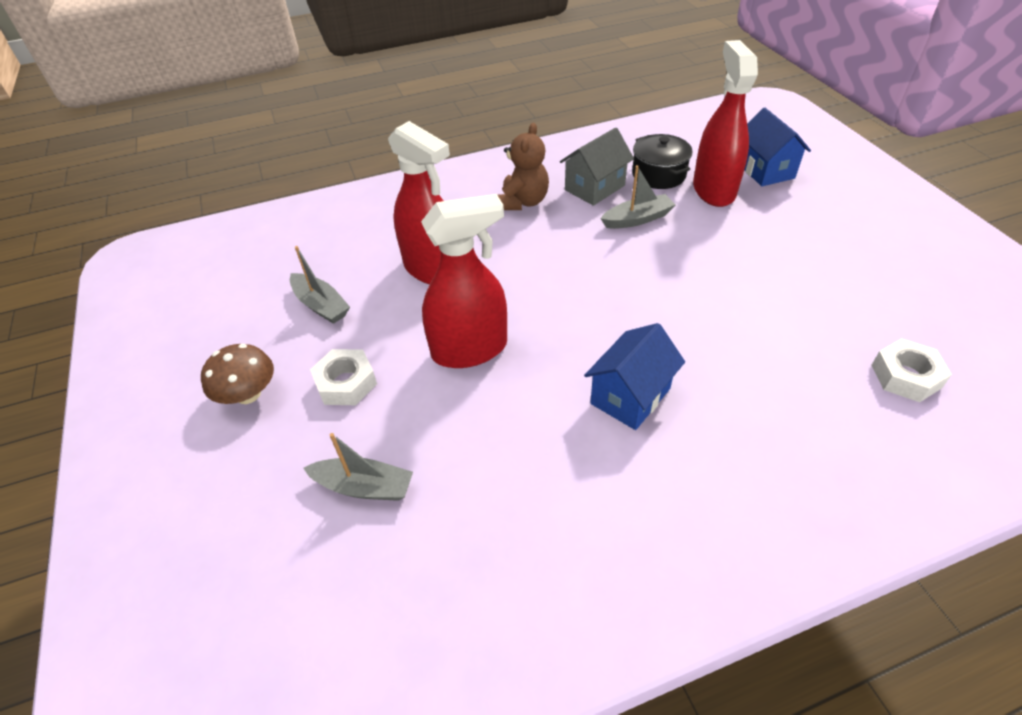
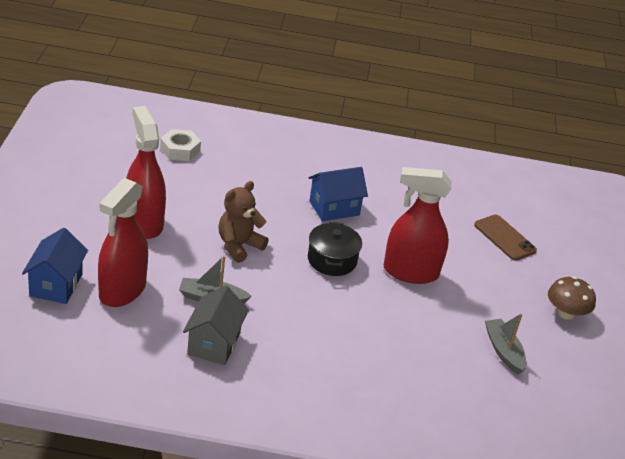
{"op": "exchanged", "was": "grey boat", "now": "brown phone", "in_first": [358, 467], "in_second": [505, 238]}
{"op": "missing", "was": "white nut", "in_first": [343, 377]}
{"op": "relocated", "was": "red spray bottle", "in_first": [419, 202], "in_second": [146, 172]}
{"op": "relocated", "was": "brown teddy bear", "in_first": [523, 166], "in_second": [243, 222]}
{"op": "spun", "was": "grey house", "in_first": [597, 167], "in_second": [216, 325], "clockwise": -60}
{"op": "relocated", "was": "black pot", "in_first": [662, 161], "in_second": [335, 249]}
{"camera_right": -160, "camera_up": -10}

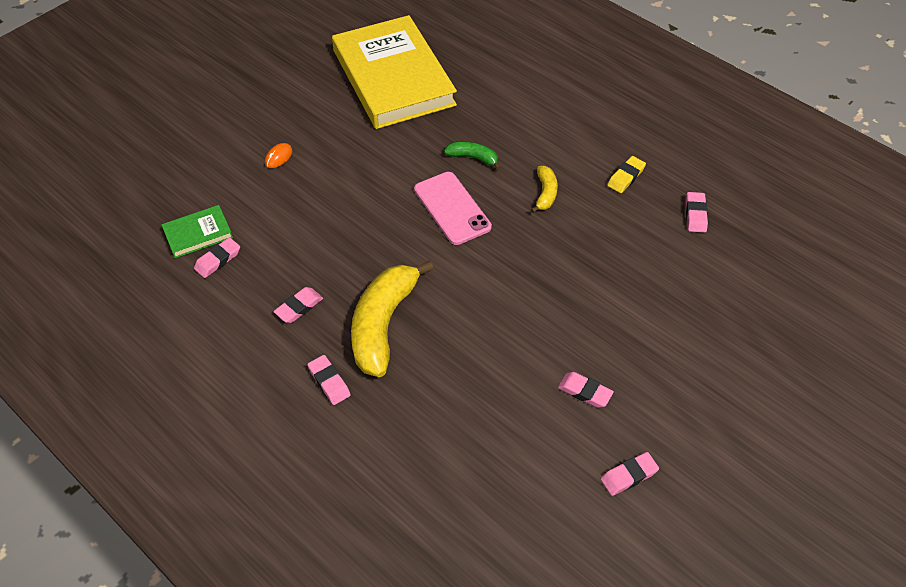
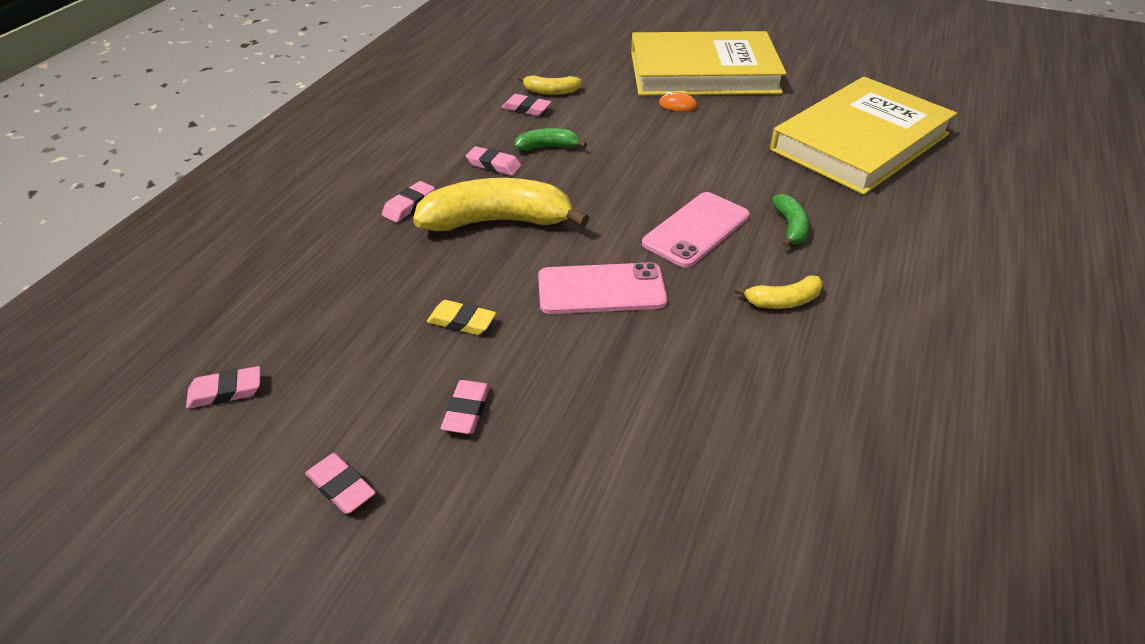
{"op": "exchanged", "was": "green book", "now": "yellow banana", "in_first": [197, 231], "in_second": [550, 85]}
{"op": "relocated", "was": "yellow eraser", "in_first": [626, 174], "in_second": [461, 317]}
{"op": "relocated", "was": "pink eraser", "in_first": [697, 212], "in_second": [223, 387]}
{"op": "appeared", "now": "green banana", "in_second": [550, 139]}
{"op": "appeared", "now": "pink phone", "in_second": [602, 288]}
{"op": "appeared", "now": "yellow book", "in_second": [708, 63]}
{"camera_right": 70, "camera_up": -10}

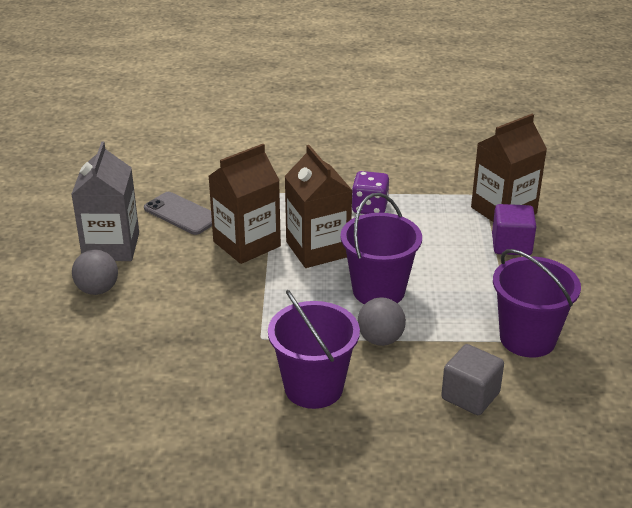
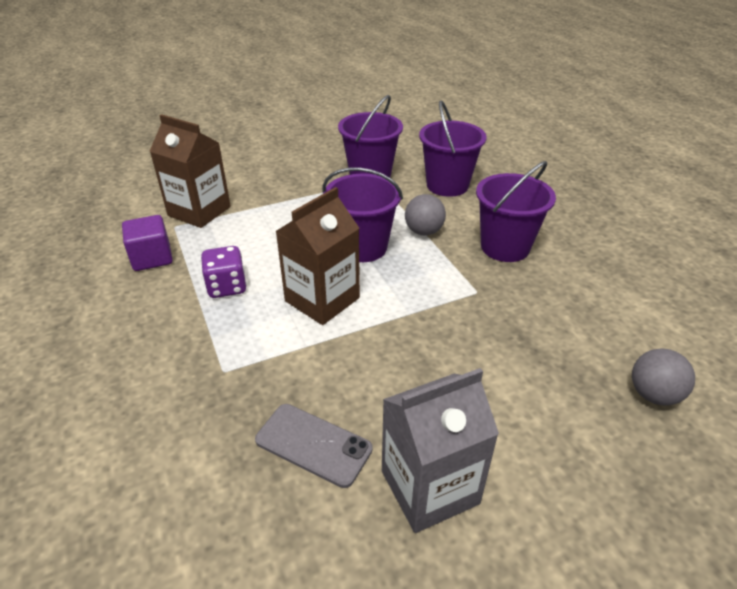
{"op": "relocated", "was": "grey ball", "in_first": [95, 272], "in_second": [663, 377]}
{"op": "spun", "was": "grey phone", "in_first": [178, 213], "in_second": [314, 446], "clockwise": -75}
{"op": "missing", "was": "brown carton", "in_first": [245, 204]}
{"op": "exchanged", "was": "grey cube", "now": "purple bucket", "in_first": [472, 379], "in_second": [452, 148]}
{"op": "relocated", "was": "purple cube", "in_first": [514, 229], "in_second": [147, 243]}
{"camera_right": -115, "camera_up": 5}

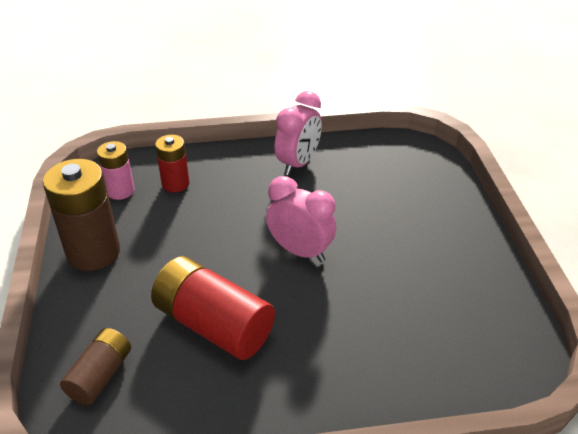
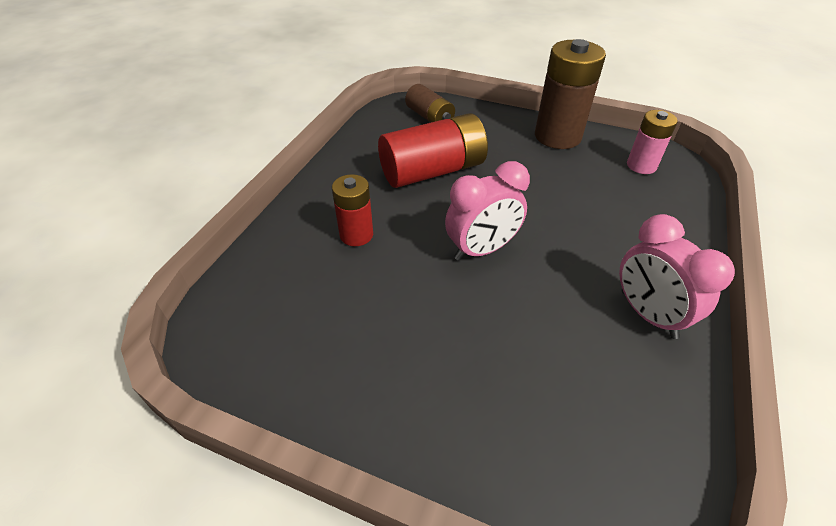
{"op": "relocated", "was": "red battery", "in_first": [172, 163], "in_second": [352, 210]}
{"camera_right": 120, "camera_up": 5}

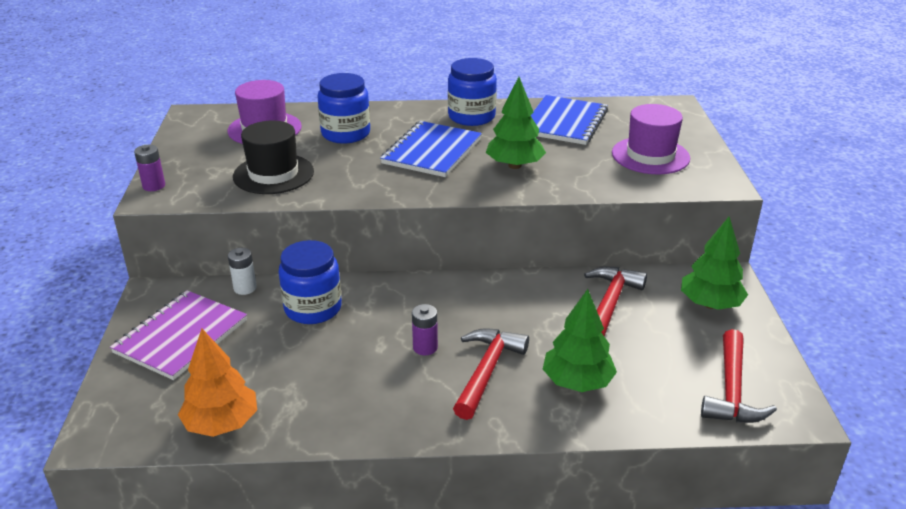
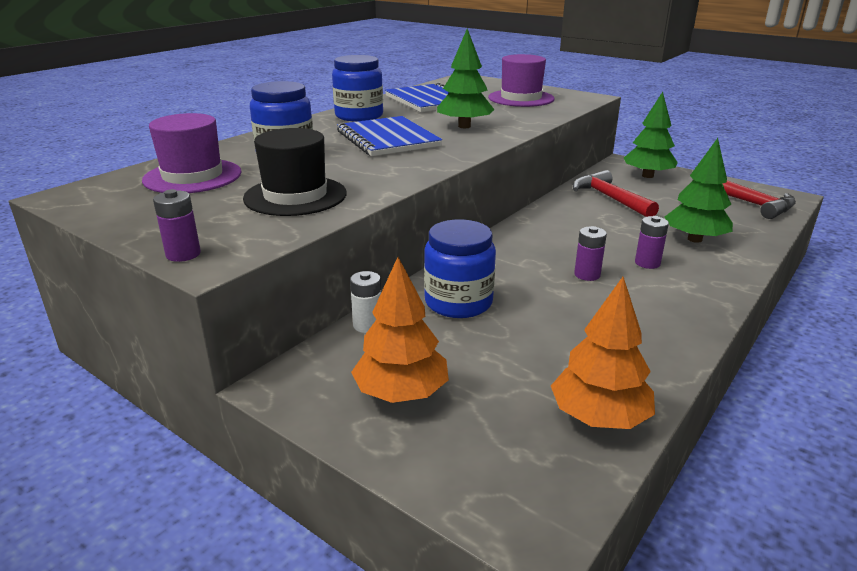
{"op": "exchanged", "was": "purple notebook", "now": "orange tree", "in_first": [178, 335], "in_second": [400, 330]}
{"op": "exchanged", "was": "red hammer", "now": "purple battery", "in_first": [491, 374], "in_second": [652, 242]}
{"camera_right": -50, "camera_up": -5}

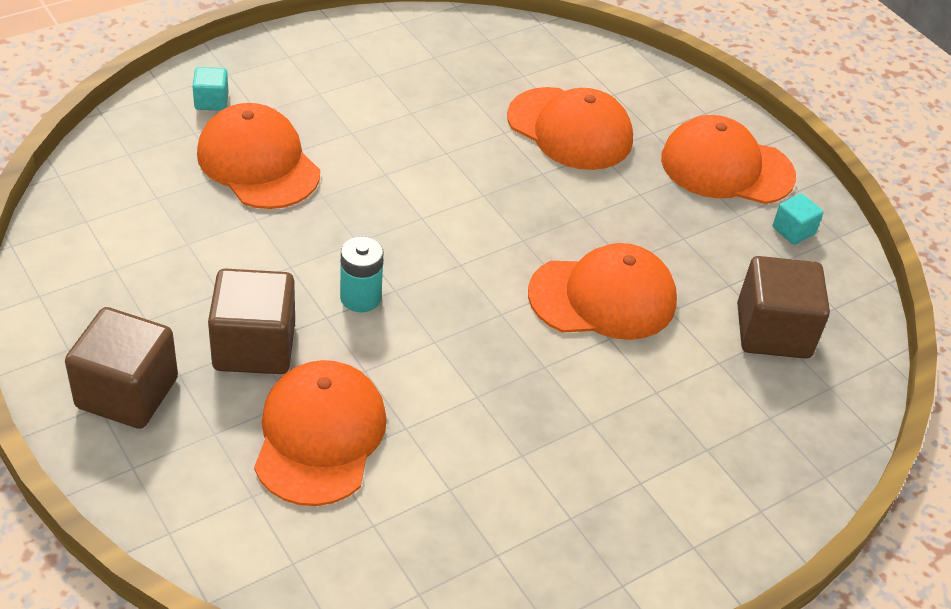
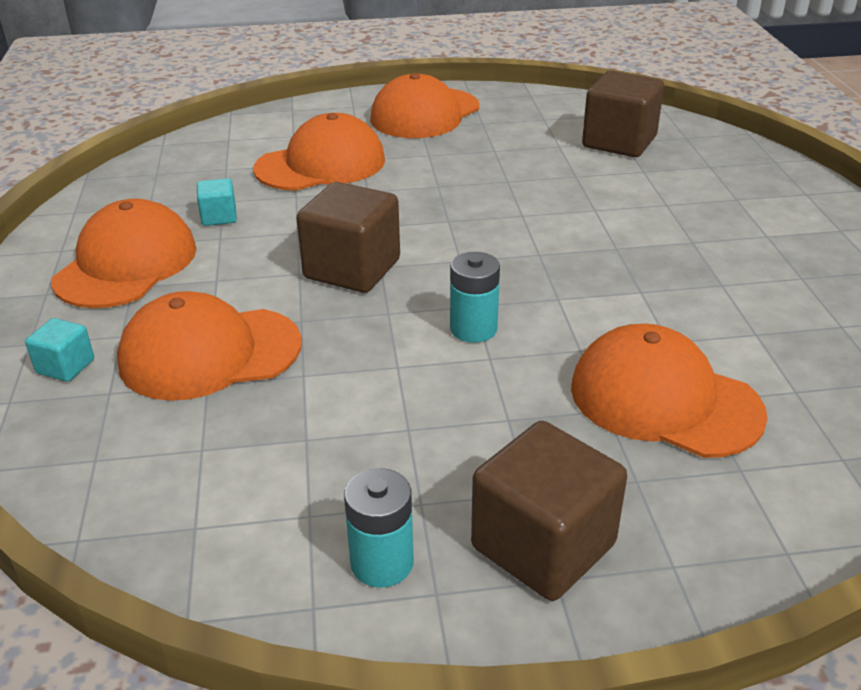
{"op": "relocated", "was": "brown cube", "in_first": [251, 321], "in_second": [348, 237]}
{"op": "relocated", "was": "orange cap", "in_first": [602, 291], "in_second": [123, 253]}
{"op": "relocated", "was": "turquoise cube", "in_first": [798, 219], "in_second": [217, 202]}
{"op": "appeared", "now": "turquoise battery", "in_second": [379, 527]}
{"camera_right": -60, "camera_up": -10}

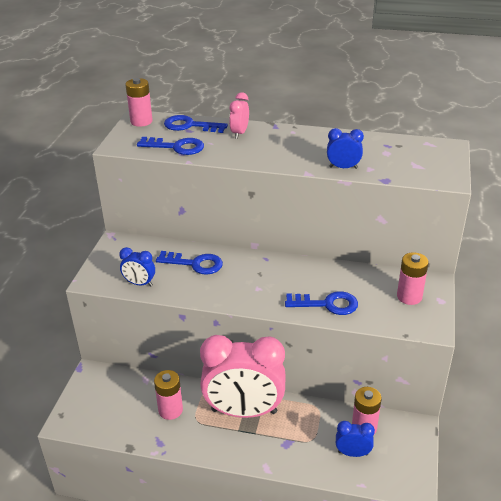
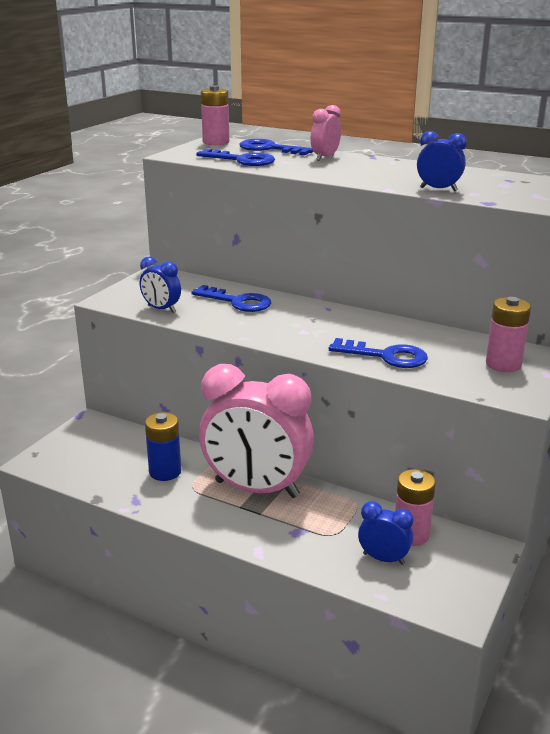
{"op": "colour", "was": "pink battery", "now": "blue battery", "in_first": [168, 395], "in_second": [163, 446]}
{"camera_right": 15, "camera_up": -10}

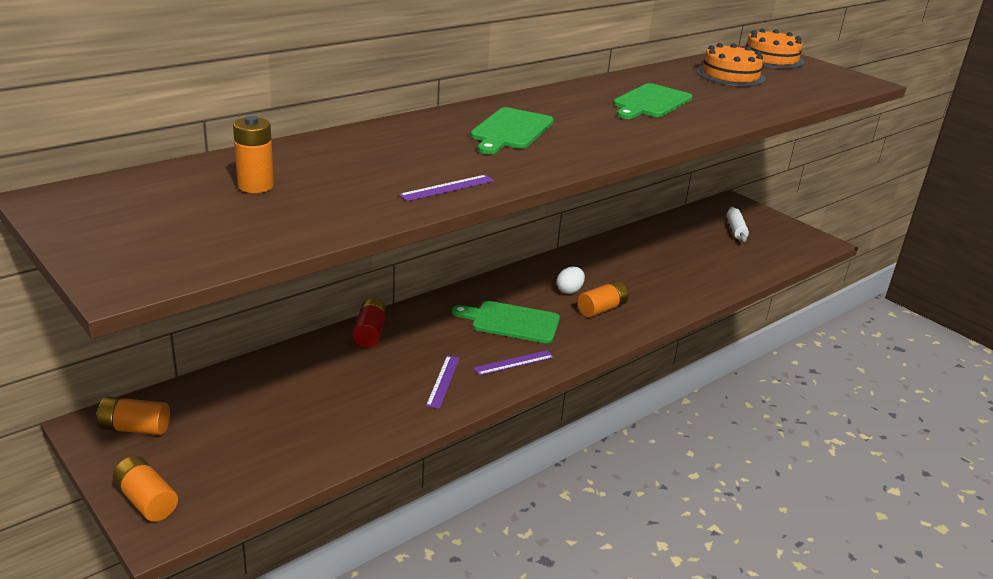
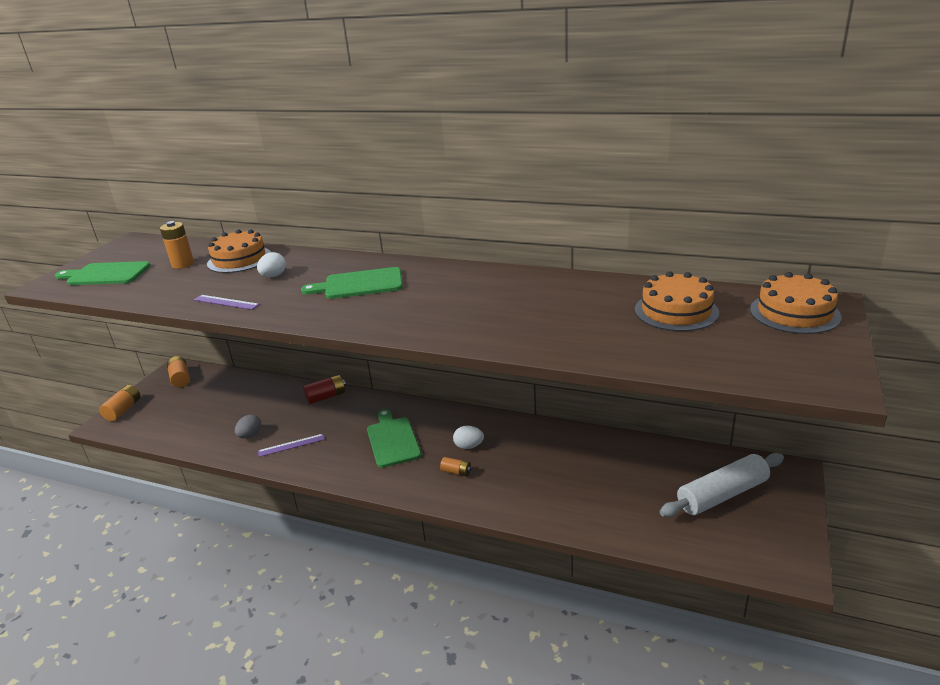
{"op": "missing", "was": "purple ruler", "in_first": [513, 362]}
{"op": "size", "was": "orange battery", "in_first": [603, 299], "in_second": [455, 467], "ratio": 0.63}
{"op": "relocated", "was": "green cutting board", "in_first": [652, 101], "in_second": [103, 273]}
{"op": "size", "was": "white rolling pin", "in_first": [738, 224], "in_second": [722, 485], "ratio": 1.75}
{"op": "appeared", "now": "orange cake", "in_second": [239, 251]}
{"op": "appeared", "now": "grey egg", "in_second": [248, 426]}
{"op": "appeared", "now": "white egg", "in_second": [271, 264]}
{"camera_right": 65, "camera_up": 0}

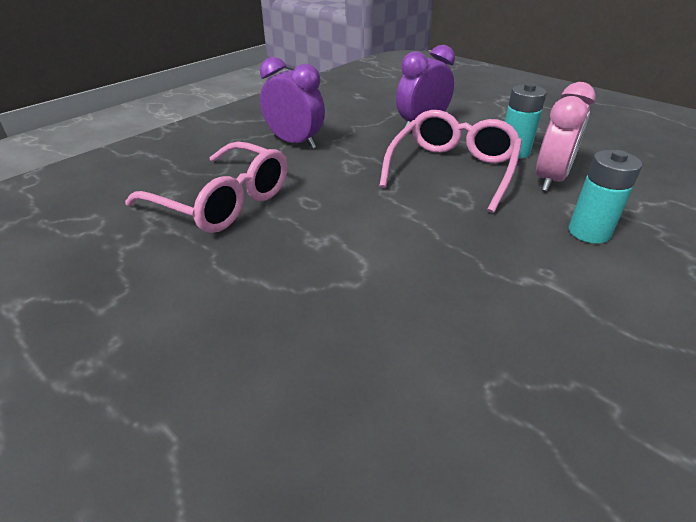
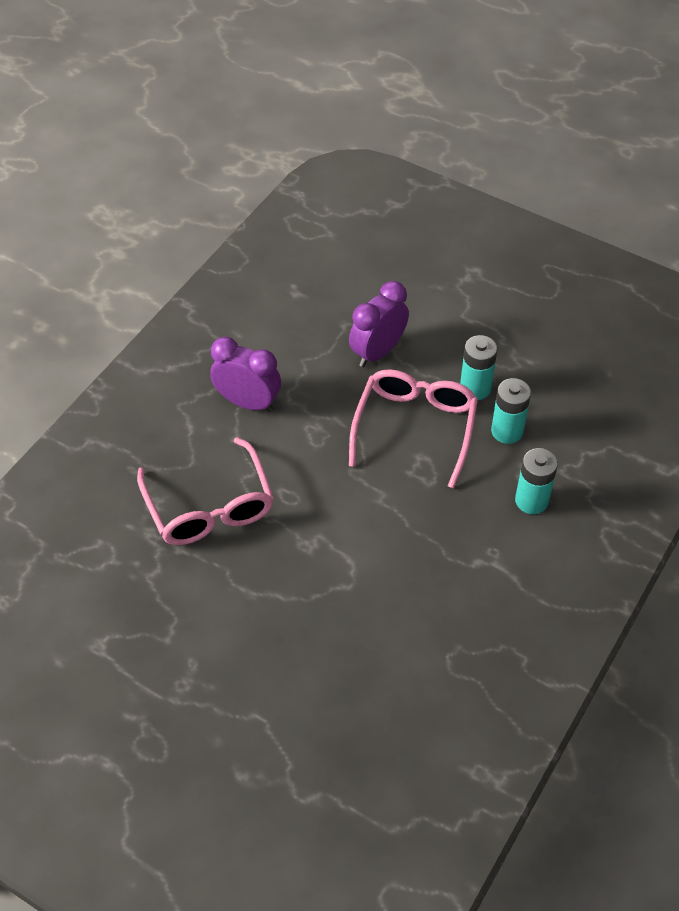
{"op": "spun", "was": "pink glasses", "in_first": [206, 187], "in_second": [205, 491], "clockwise": 45}
{"op": "exchanged", "was": "pink clock", "now": "turquoise battery", "in_first": [566, 137], "in_second": [511, 411]}
{"camera_right": -10, "camera_up": 15}

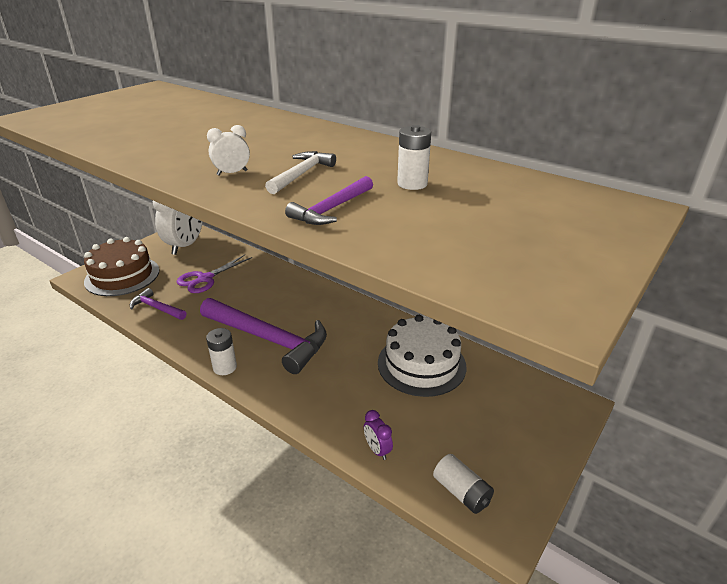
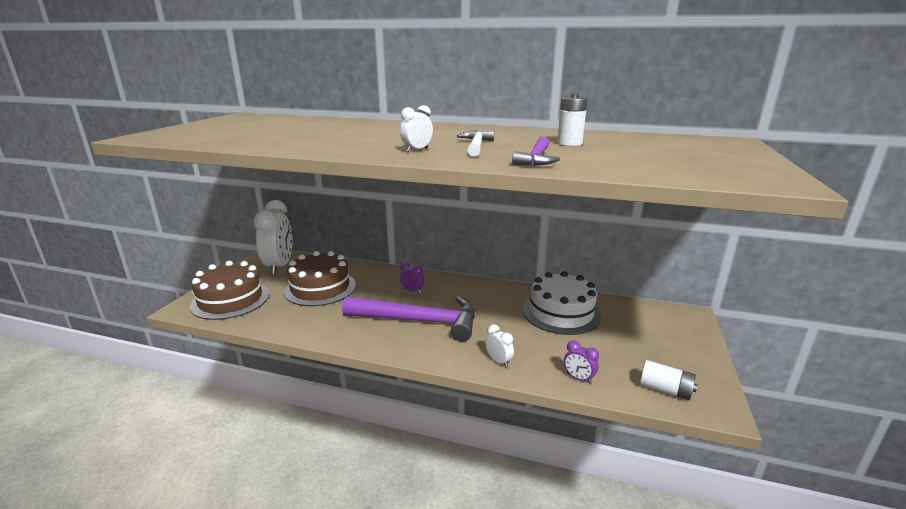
{"op": "missing", "was": "purple hammer", "in_first": [158, 304]}
{"op": "exchanged", "was": "purple scissors", "now": "brown cake", "in_first": [214, 274], "in_second": [320, 278]}
{"op": "missing", "was": "white battery", "in_first": [221, 351]}
{"op": "appeared", "now": "purple clock", "in_second": [412, 278]}
{"op": "appeared", "now": "white clock", "in_second": [499, 345]}
{"camera_right": -20, "camera_up": -10}

